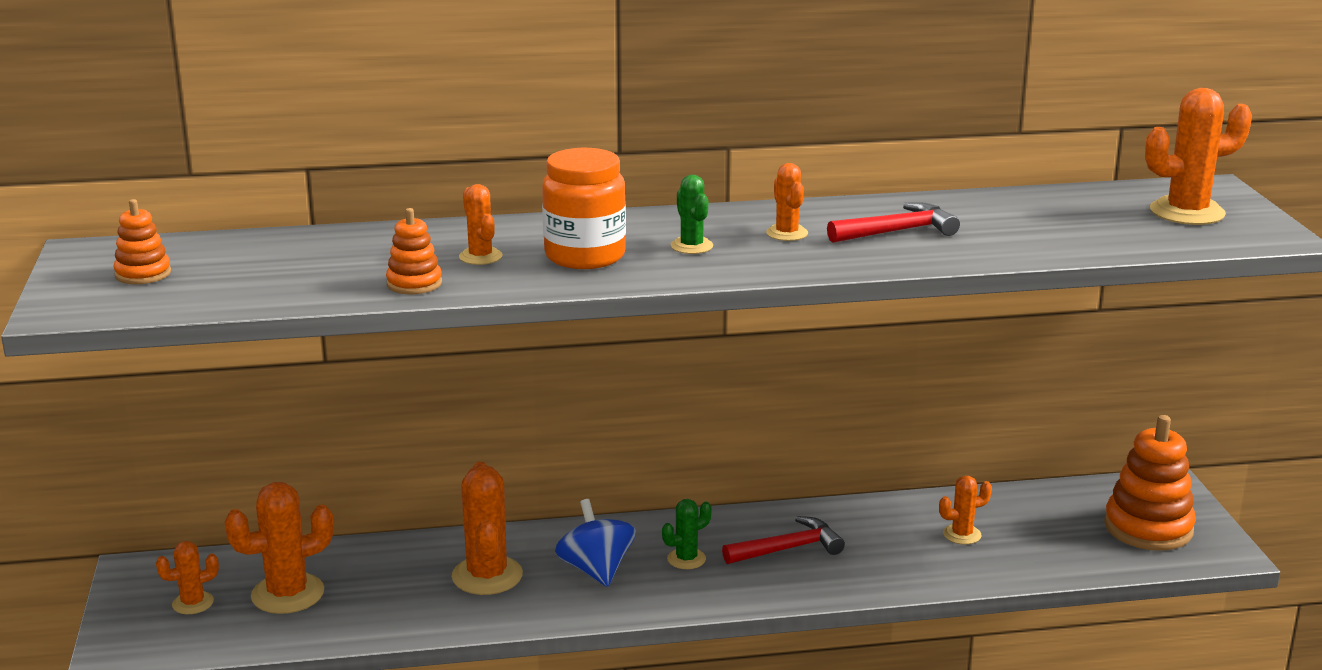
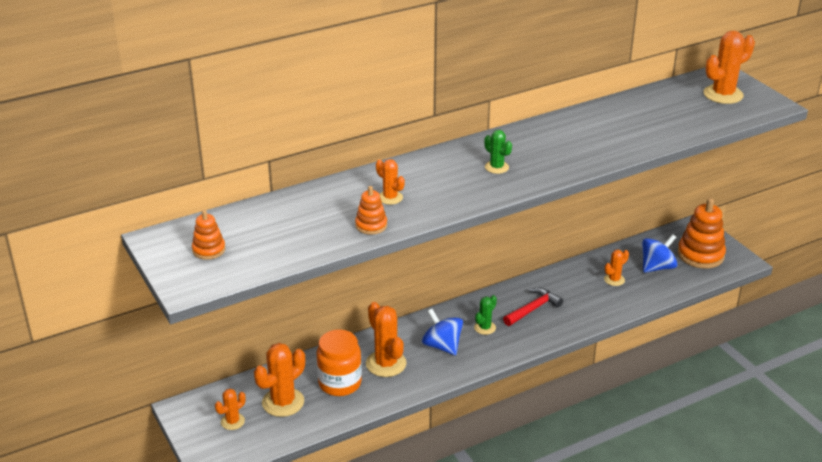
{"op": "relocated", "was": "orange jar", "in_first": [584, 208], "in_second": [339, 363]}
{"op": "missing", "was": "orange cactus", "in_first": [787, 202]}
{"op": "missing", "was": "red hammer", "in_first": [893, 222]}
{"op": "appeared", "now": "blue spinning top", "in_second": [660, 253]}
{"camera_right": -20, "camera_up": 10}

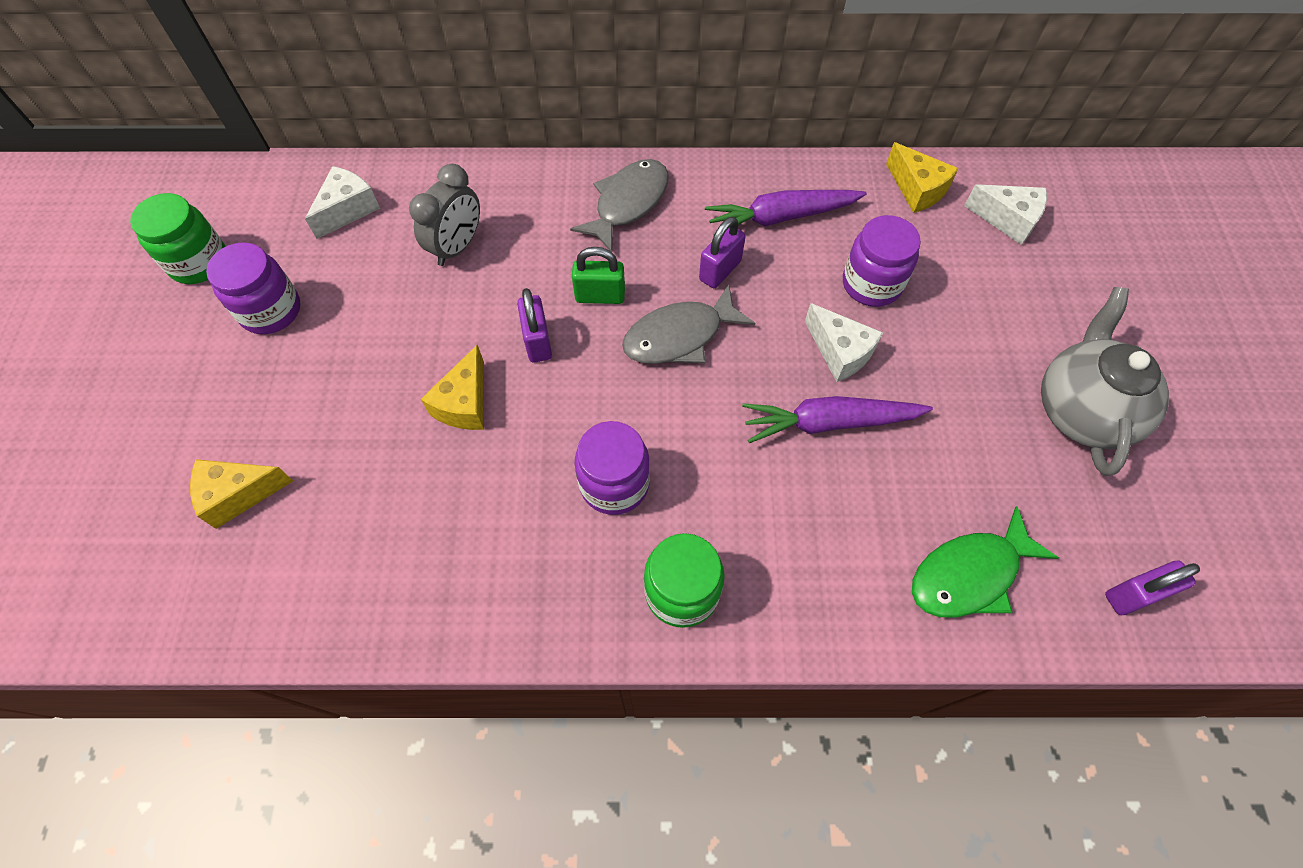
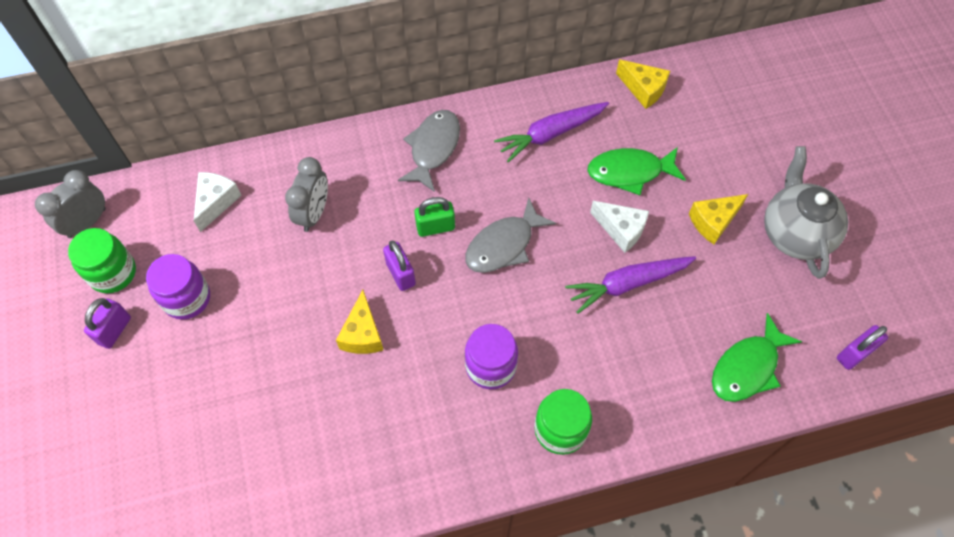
{"op": "relocated", "was": "yellow cheese", "in_first": [241, 494], "in_second": [718, 219]}
{"op": "relocated", "was": "purple padlock", "in_first": [722, 252], "in_second": [107, 323]}
{"op": "exchanged", "was": "purple jar", "now": "green fish", "in_first": [882, 261], "in_second": [636, 171]}
{"op": "missing", "was": "white cheese", "in_first": [1005, 214]}
{"op": "appeared", "now": "grey clock", "in_second": [70, 204]}
{"camera_right": -15, "camera_up": 0}

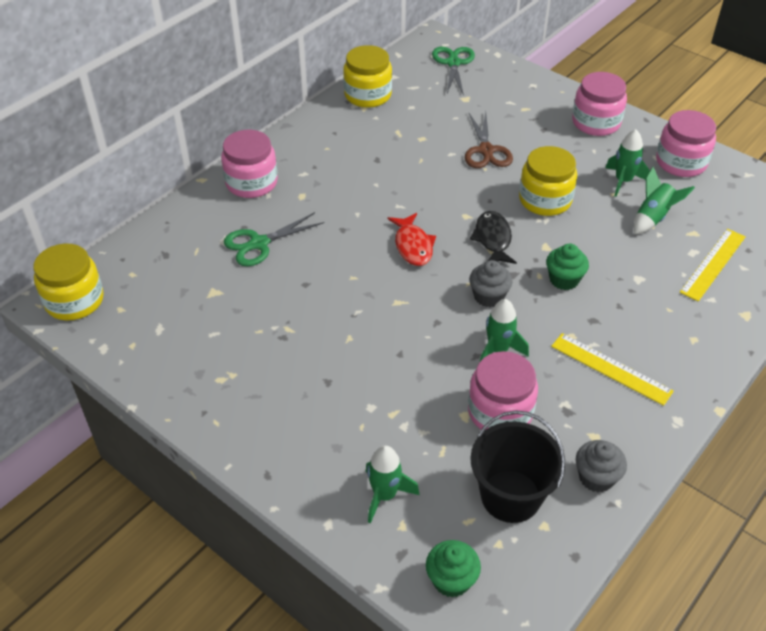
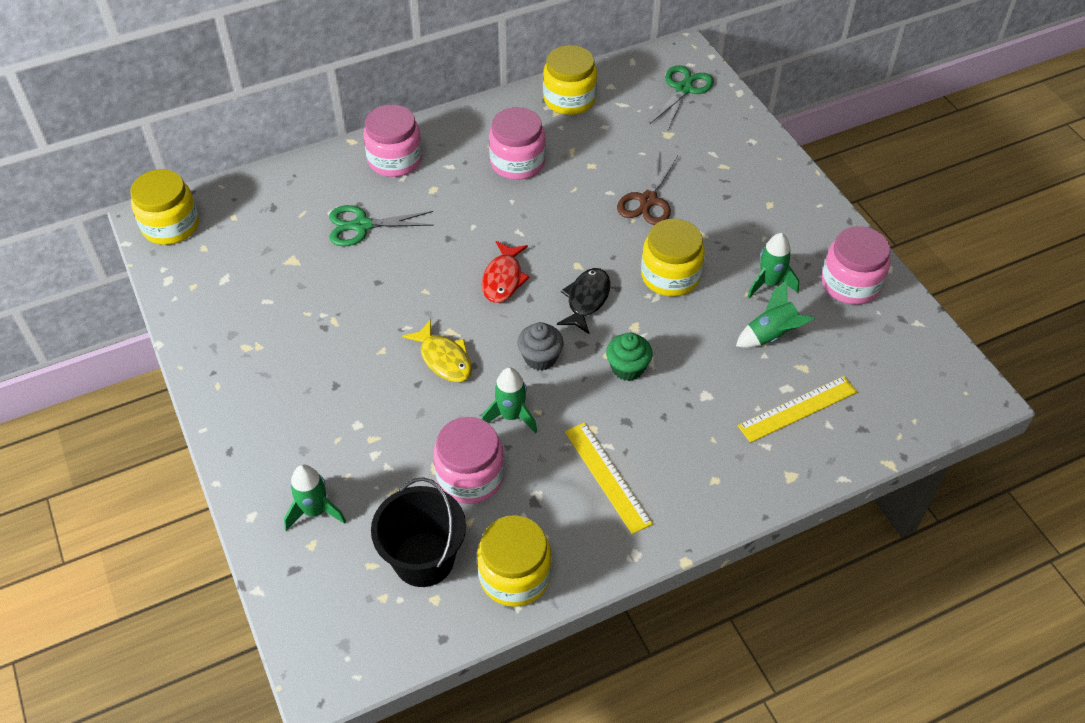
{"op": "missing", "was": "green cupcake", "in_first": [453, 568]}
{"op": "relocated", "was": "pink jar", "in_first": [599, 104], "in_second": [517, 143]}
{"op": "exchanged", "was": "grey cupcake", "now": "yellow jar", "in_first": [601, 466], "in_second": [514, 561]}
{"op": "appeared", "now": "yellow fish", "in_second": [437, 350]}
{"camera_right": 25, "camera_up": 5}

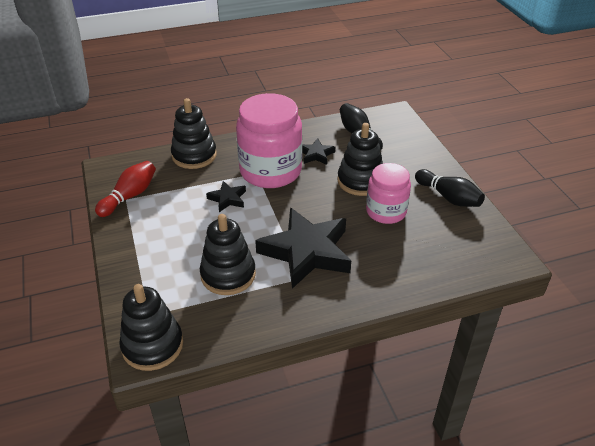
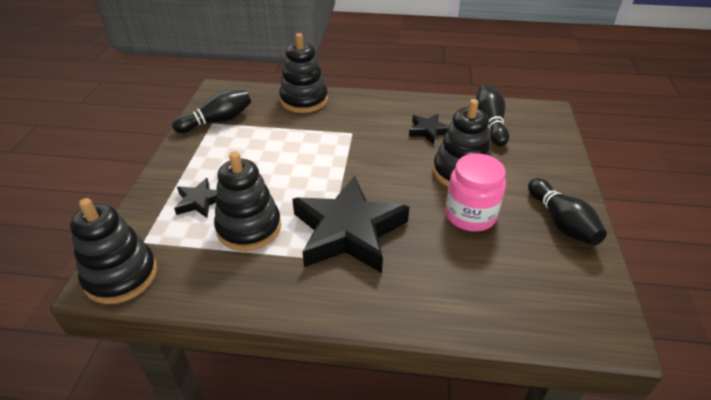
{"op": "colour", "was": "red bowling pin", "now": "black bowling pin", "in_first": [125, 189], "in_second": [211, 111]}
{"op": "relocated", "was": "black star", "in_first": [226, 196], "in_second": [195, 198]}
{"op": "missing", "was": "pink jar", "in_first": [269, 140]}
{"camera_right": 25, "camera_up": 0}

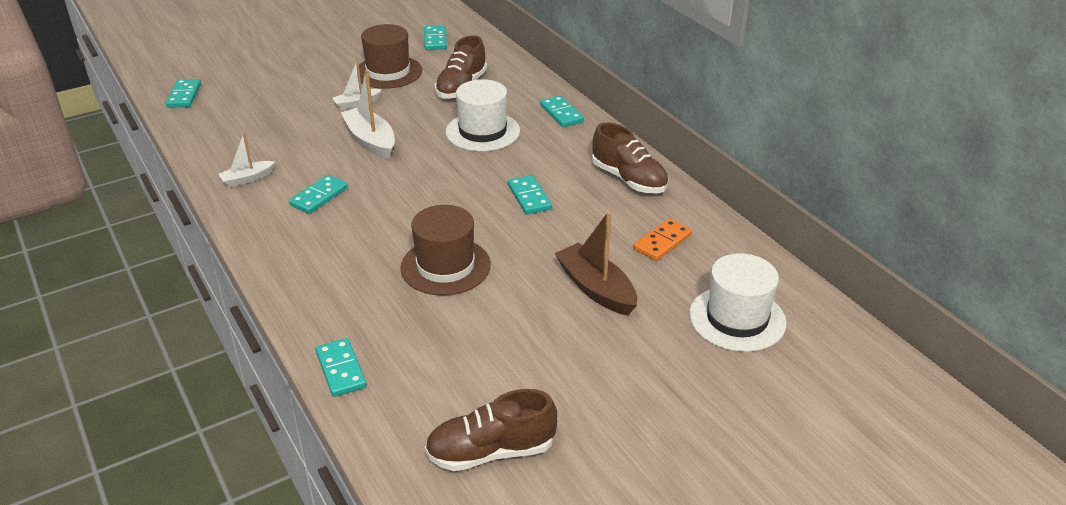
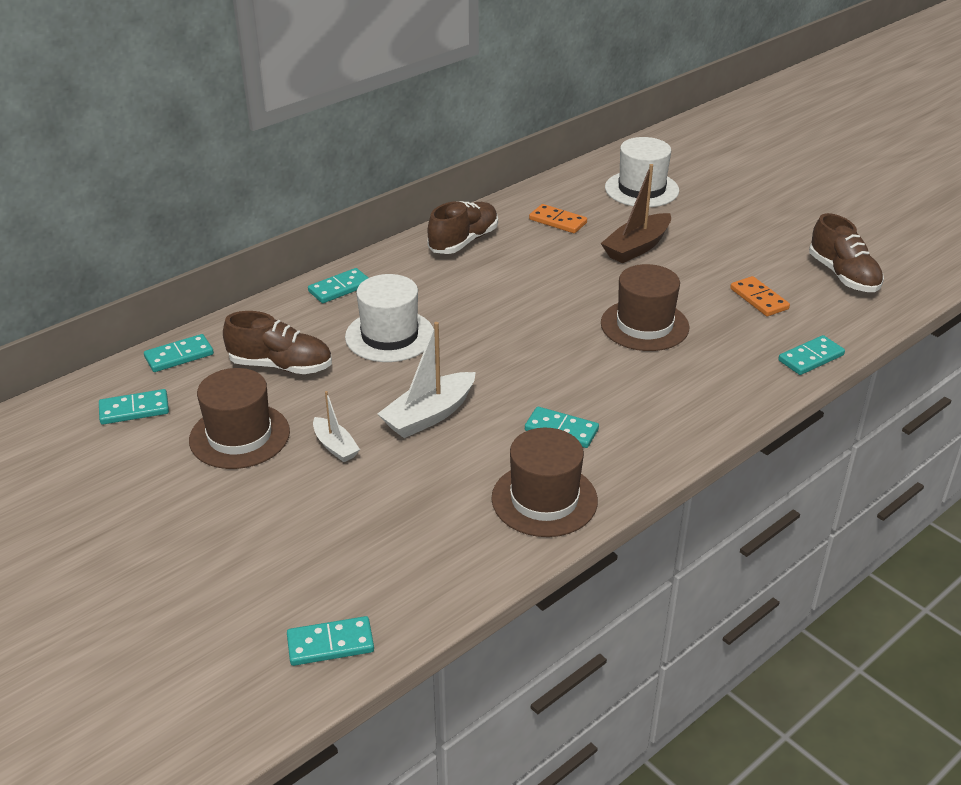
{"op": "exchanged", "was": "white boat", "now": "brown hat", "in_first": [246, 160], "in_second": [544, 482]}
{"op": "relocated", "was": "turquoise domino", "in_first": [530, 195], "in_second": [179, 353]}
{"op": "appeared", "now": "orange domino", "in_second": [760, 296]}
{"camera_right": -100, "camera_up": 0}

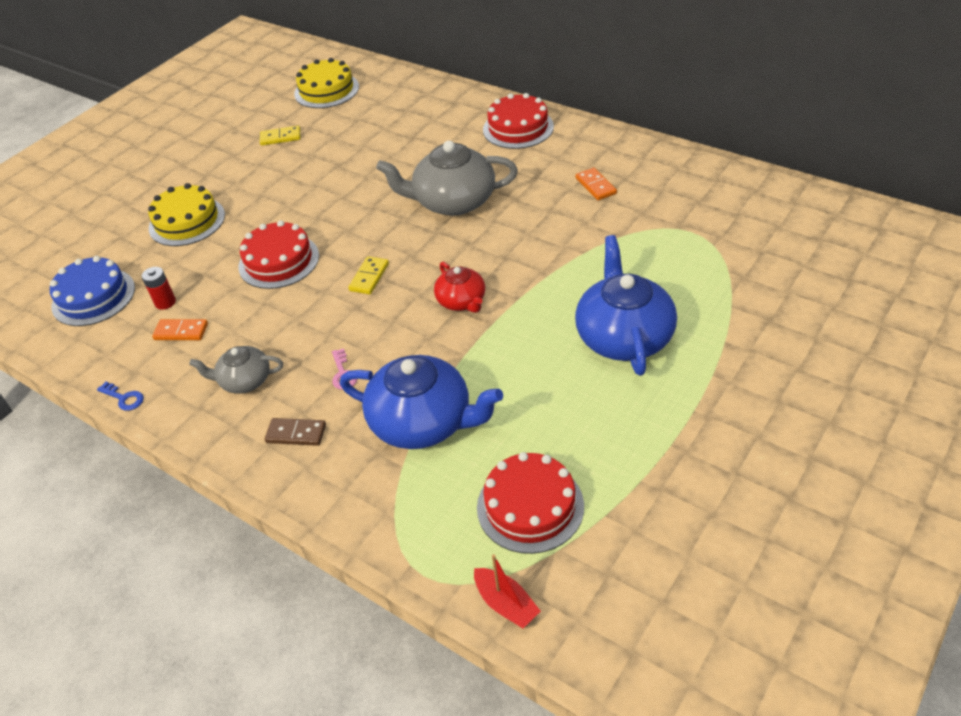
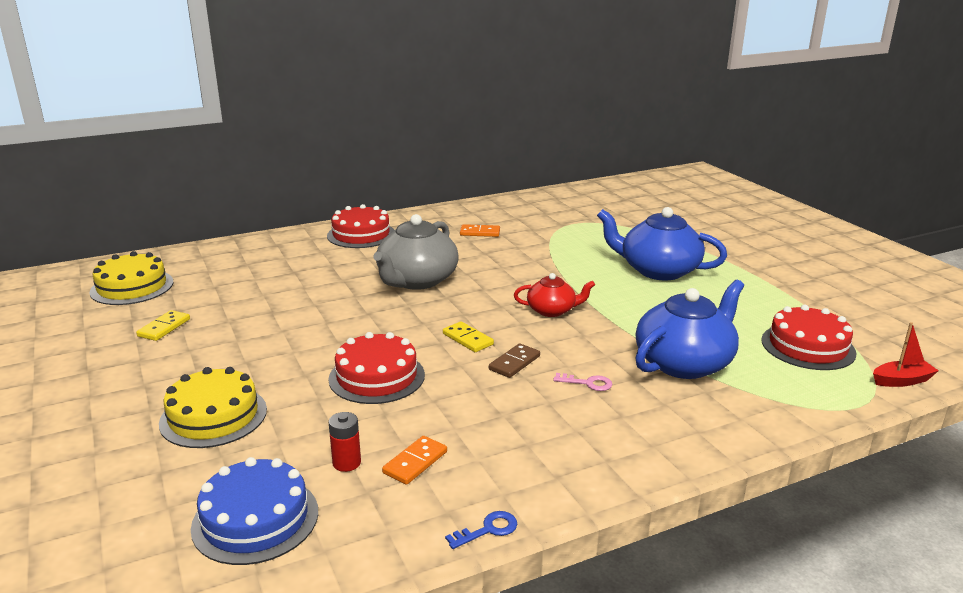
{"op": "missing", "was": "grey teapot", "in_first": [236, 370]}
{"op": "relocated", "was": "brown domino", "in_first": [295, 432], "in_second": [514, 360]}
{"camera_right": -65, "camera_up": -20}

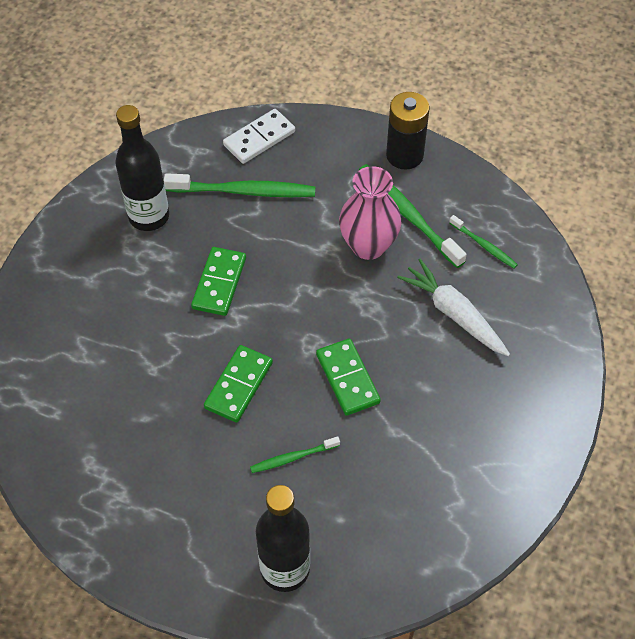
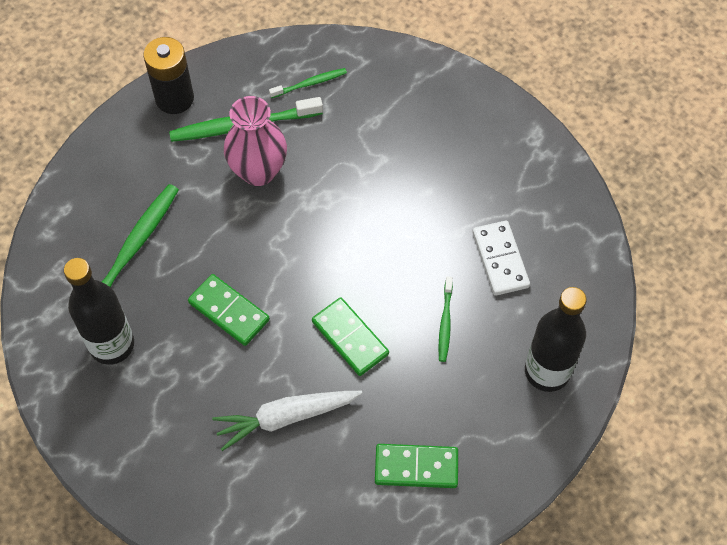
{"op": "relocated", "was": "white domino", "in_first": [259, 136], "in_second": [501, 258]}
{"op": "relocated", "was": "green domino", "in_first": [348, 377], "in_second": [416, 466]}
{"op": "relocated", "was": "white carrot", "in_first": [453, 307], "in_second": [287, 421]}
{"camera_right": -65, "camera_up": 5}

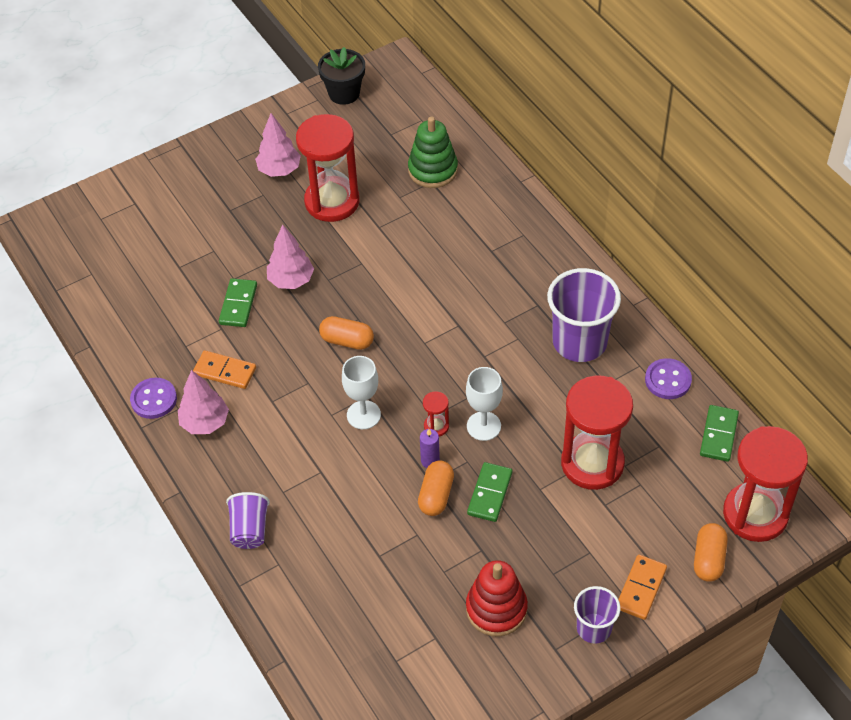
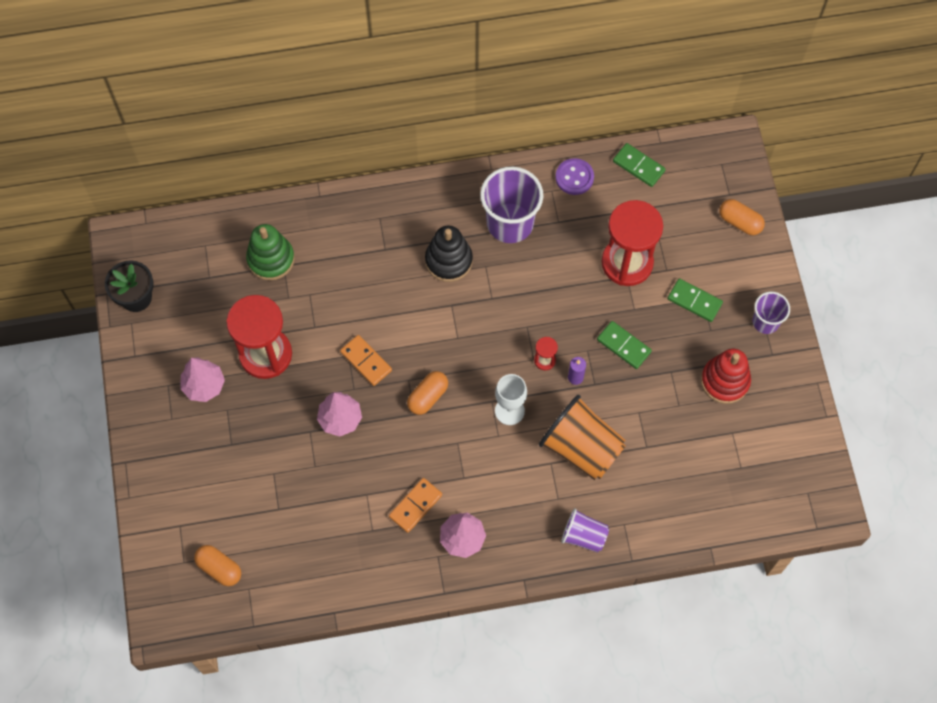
{"op": "missing", "was": "purple button", "in_first": [153, 398]}
{"op": "relocated", "was": "green domino", "in_first": [238, 302], "in_second": [695, 300]}
{"op": "relocated", "was": "orange capsule", "in_first": [436, 488], "in_second": [217, 565]}
{"op": "missing", "was": "white goblet", "in_first": [484, 404]}
{"op": "relocated", "was": "orange domino", "in_first": [642, 587], "in_second": [366, 360]}
{"op": "missing", "was": "red hourglass", "in_first": [765, 484]}
{"op": "appeared", "now": "black stacking toy", "in_second": [449, 253]}
{"op": "appeared", "now": "orange cup", "in_second": [582, 437]}
{"camera_right": -70, "camera_up": 15}

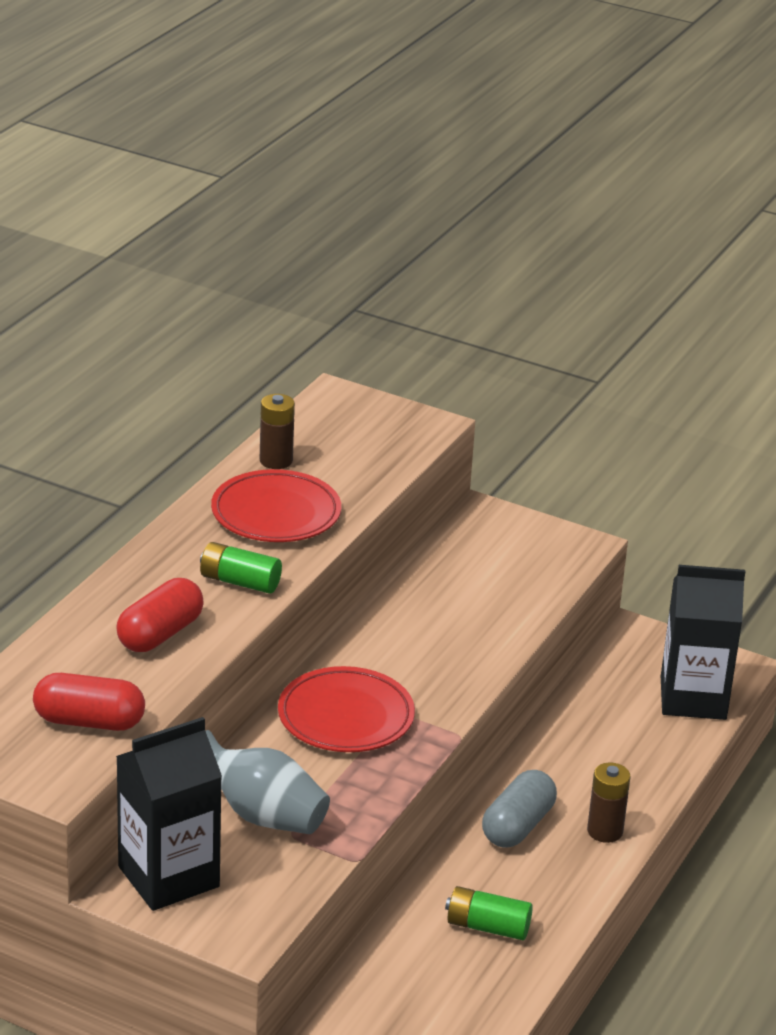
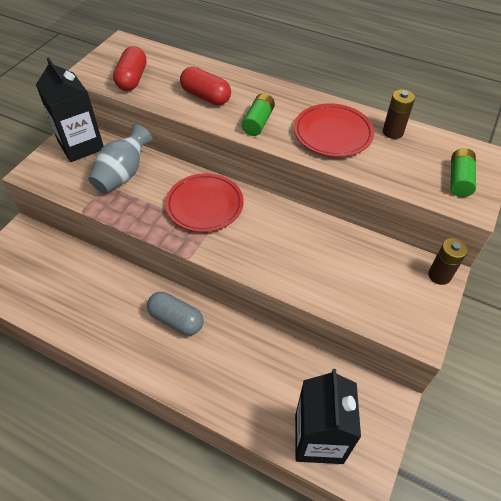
{"op": "relocated", "was": "green battery", "in_first": [489, 913], "in_second": [463, 172]}
{"op": "relocated", "was": "brown battery", "in_first": [609, 803], "in_second": [448, 261]}
{"camera_right": 90, "camera_up": 20}

